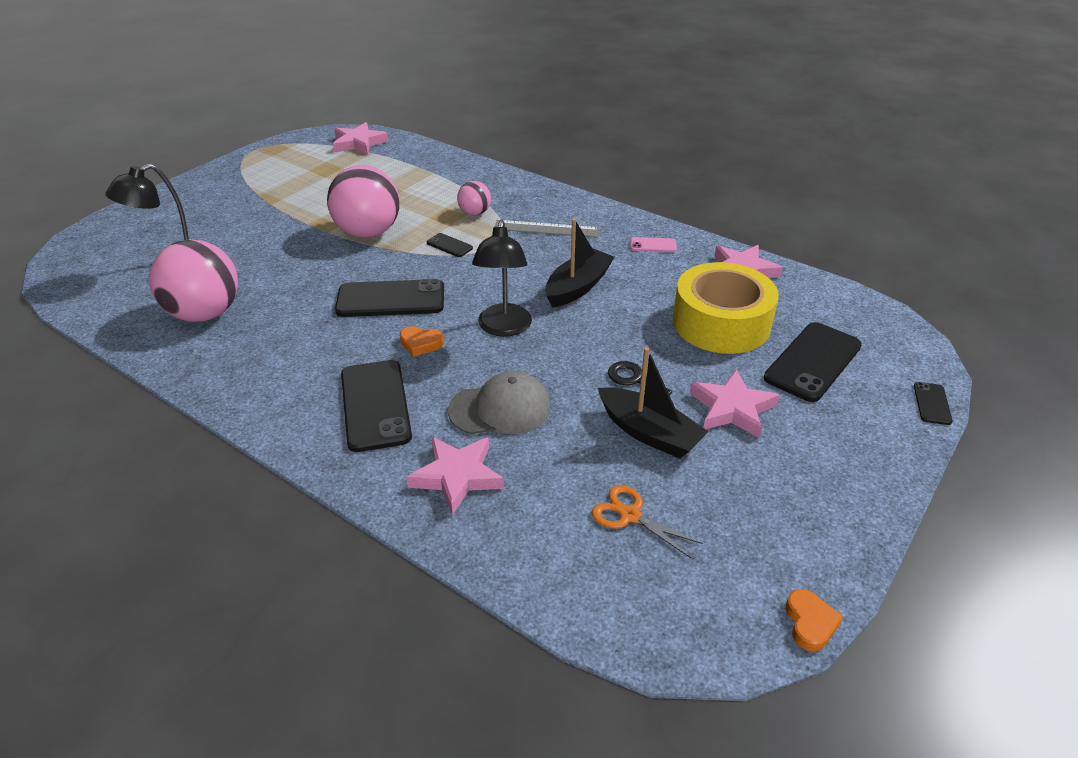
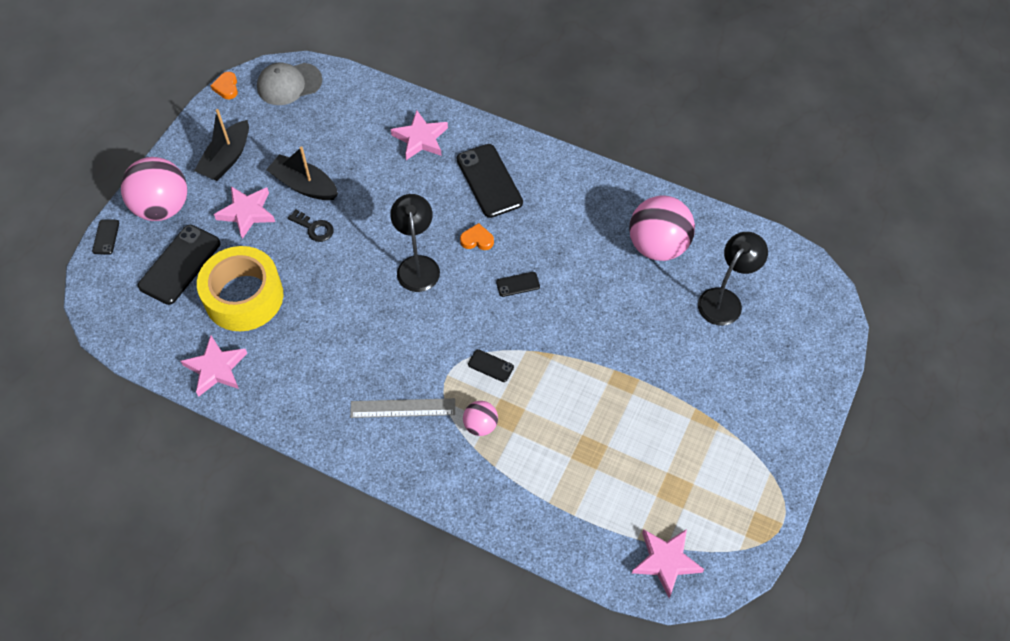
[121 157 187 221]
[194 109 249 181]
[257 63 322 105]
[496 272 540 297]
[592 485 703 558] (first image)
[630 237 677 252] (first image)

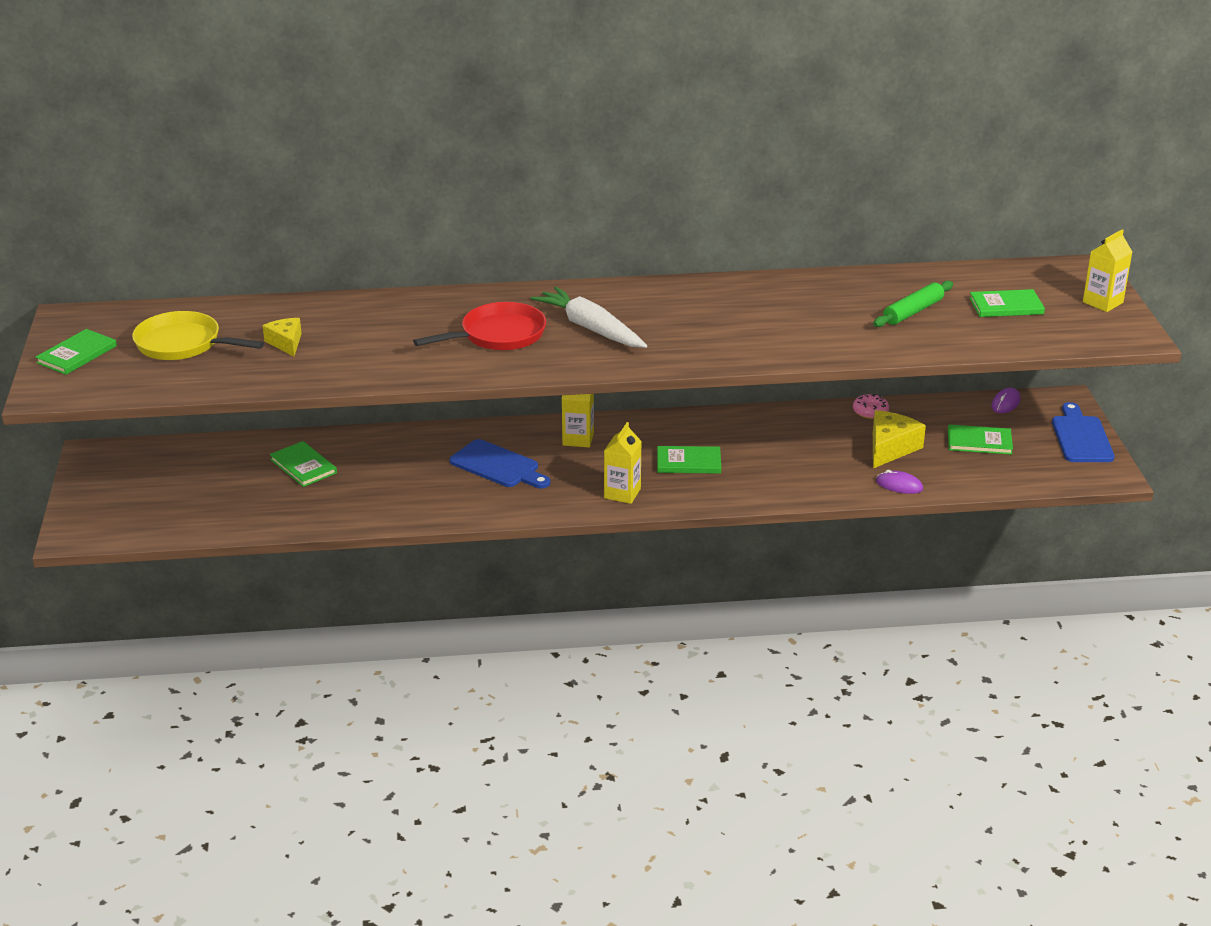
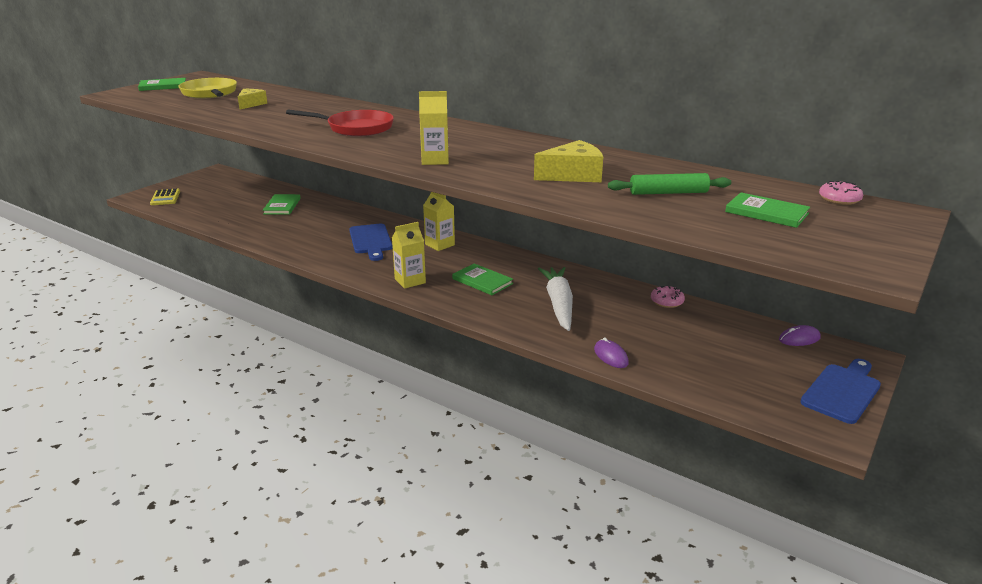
[150 188 180 205]
[419 91 449 165]
[534 140 603 182]
[538 267 573 331]
[819 181 863 205]
[948 424 1013 455] (first image)

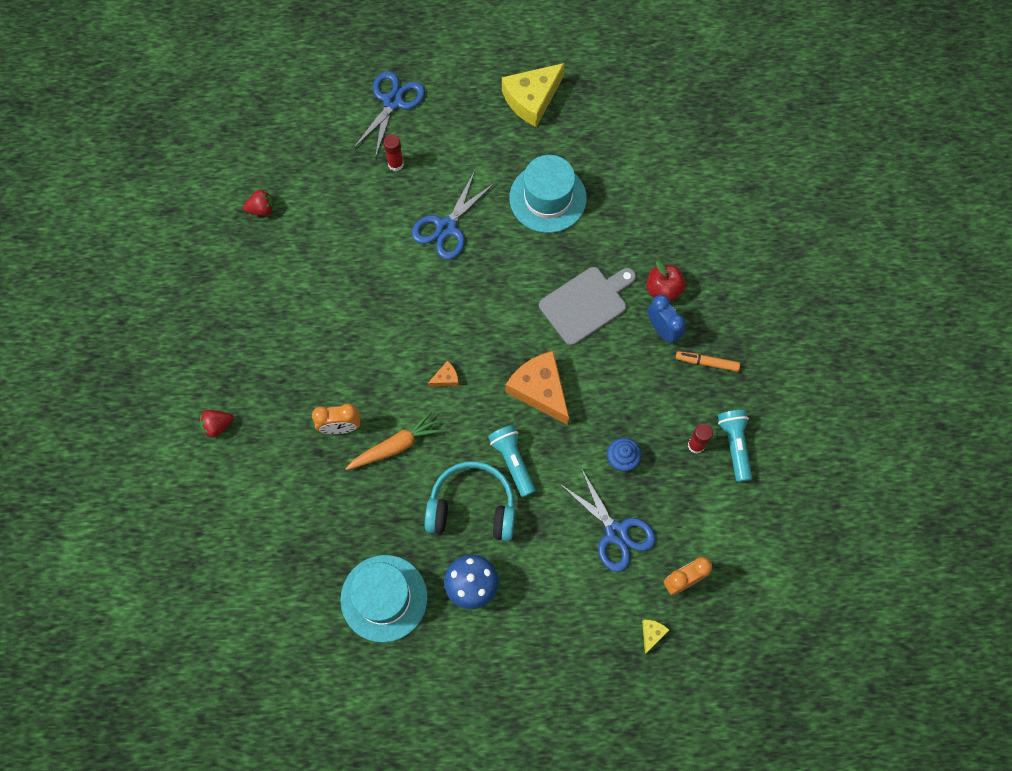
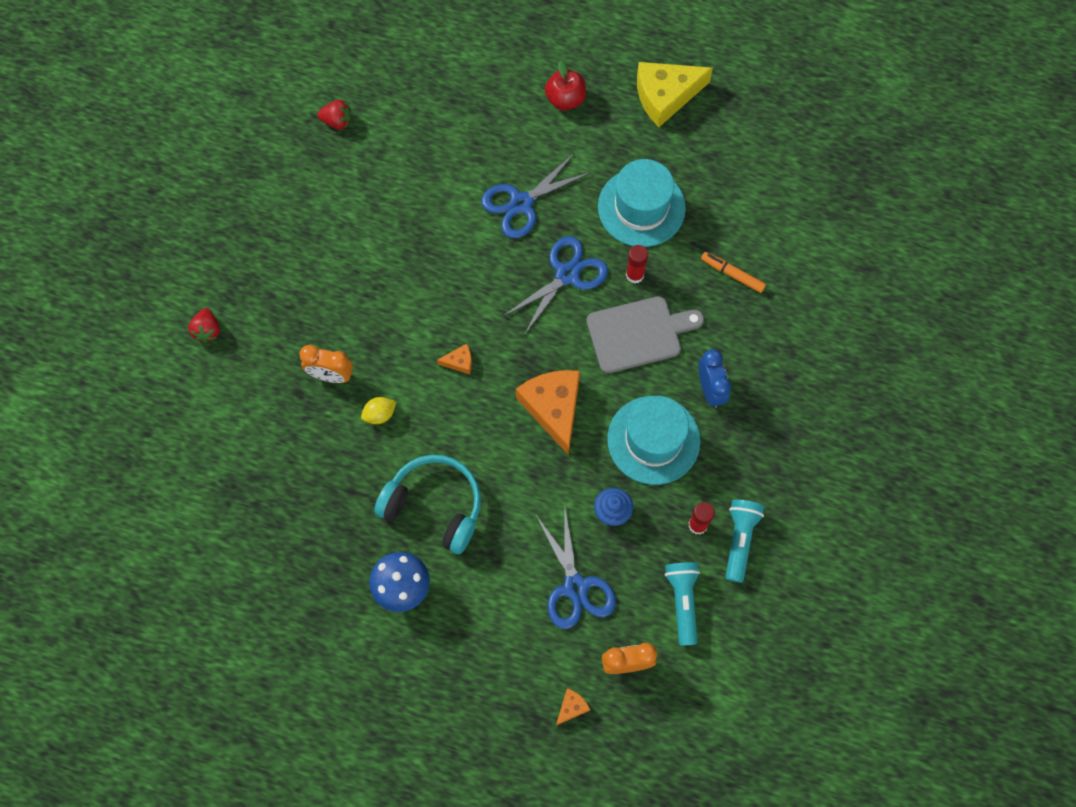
[188 308 220 343]
[361 397 396 424]
[503 236 608 335]
[545 60 586 110]
[556 688 590 725]
[607 396 700 485]
[626 245 648 284]
[665 562 700 646]
[701 252 766 293]

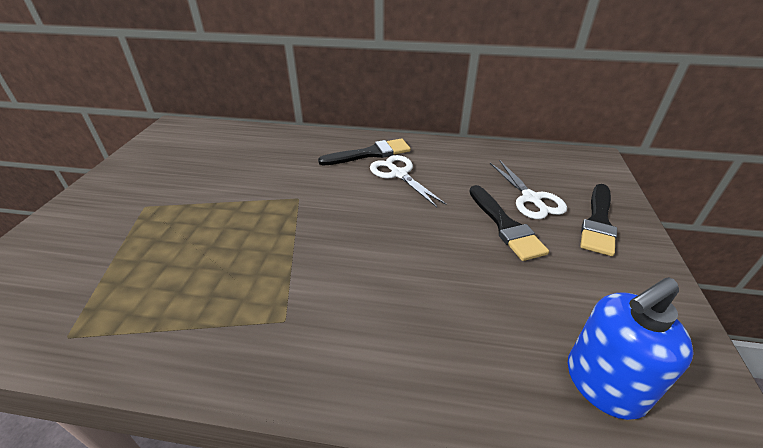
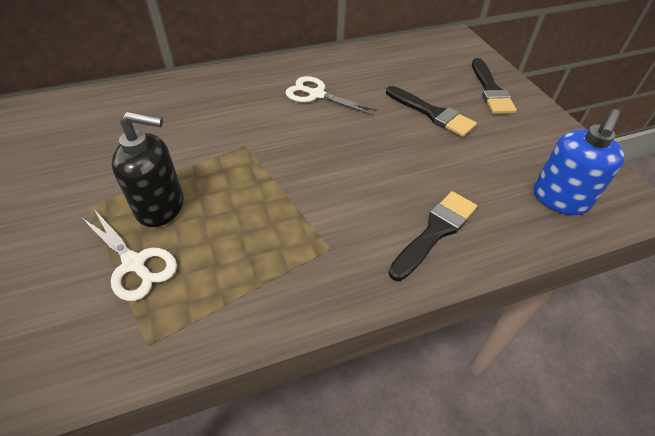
[81 209 177 301]
[111 111 184 227]
[388 191 477 281]

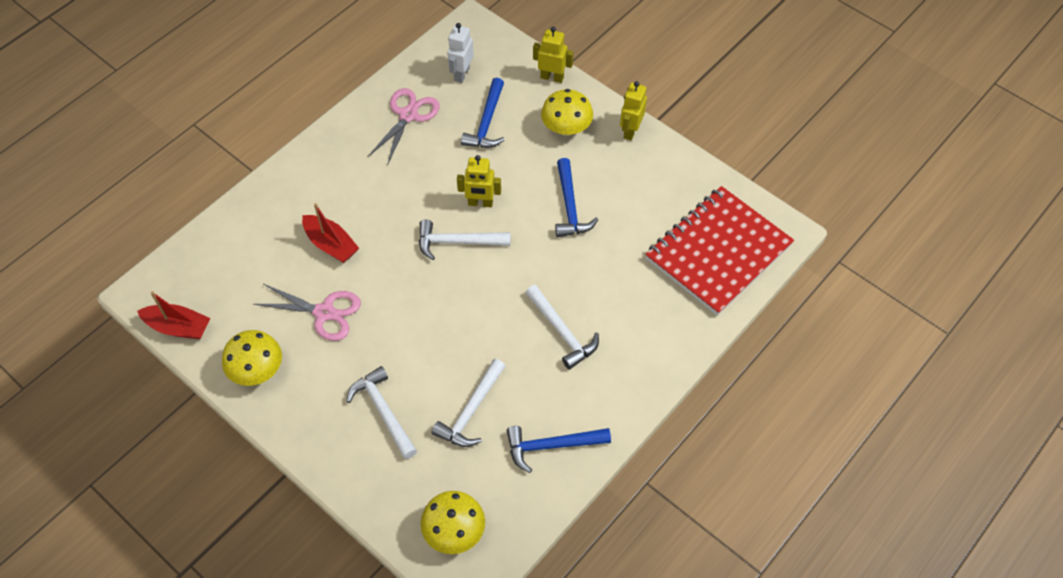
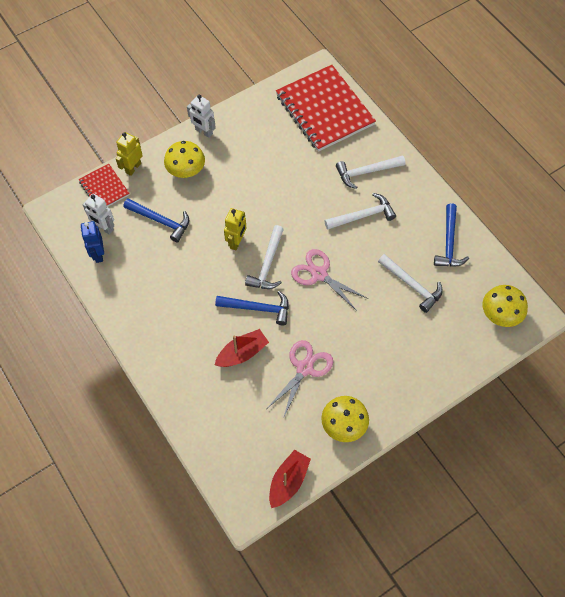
[78 164 130 207]
[81 221 104 263]
[187 94 216 138]
[215 291 289 325]
[291 249 368 311]
[336 156 405 189]

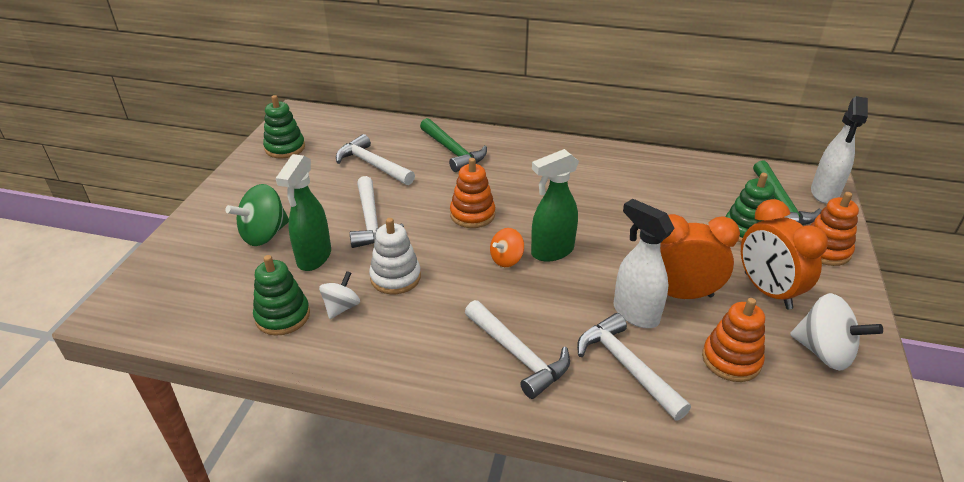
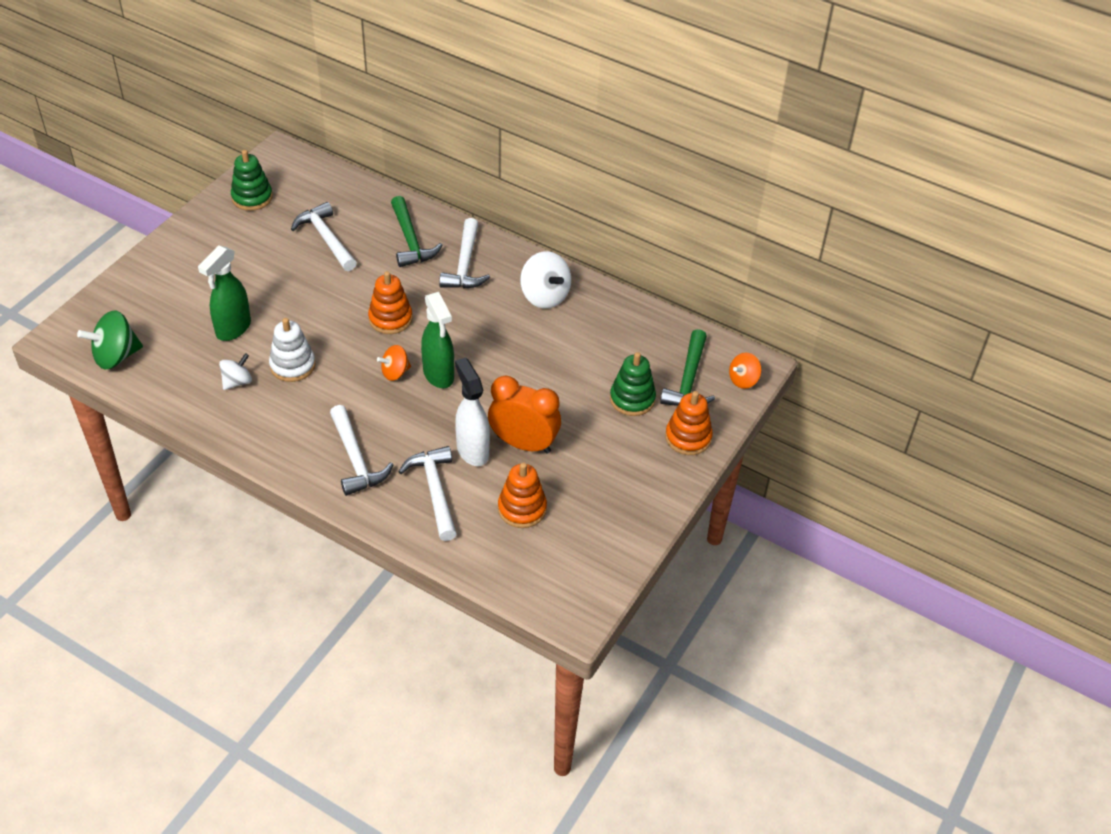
[77 310 143 369]
[421 292 454 388]
[439 218 490 289]
[520 251 571 308]
[729 353 762 389]
[253 255 310 336] (first image)
[741 199 828 309] (first image)

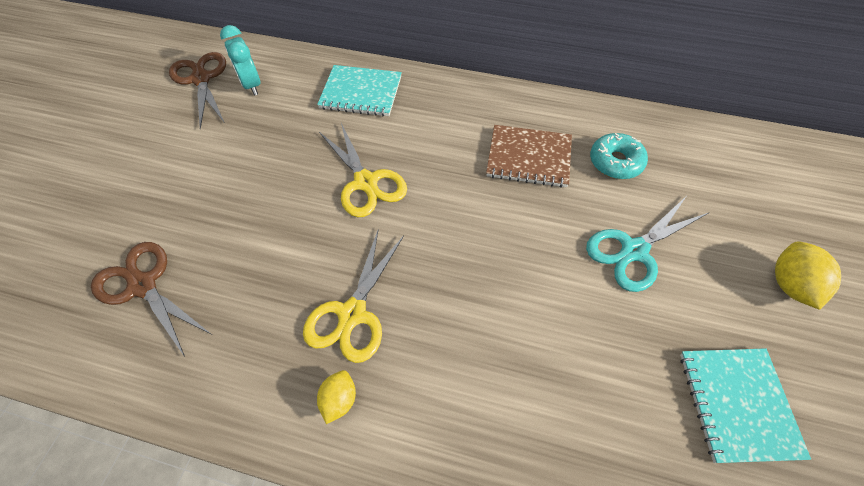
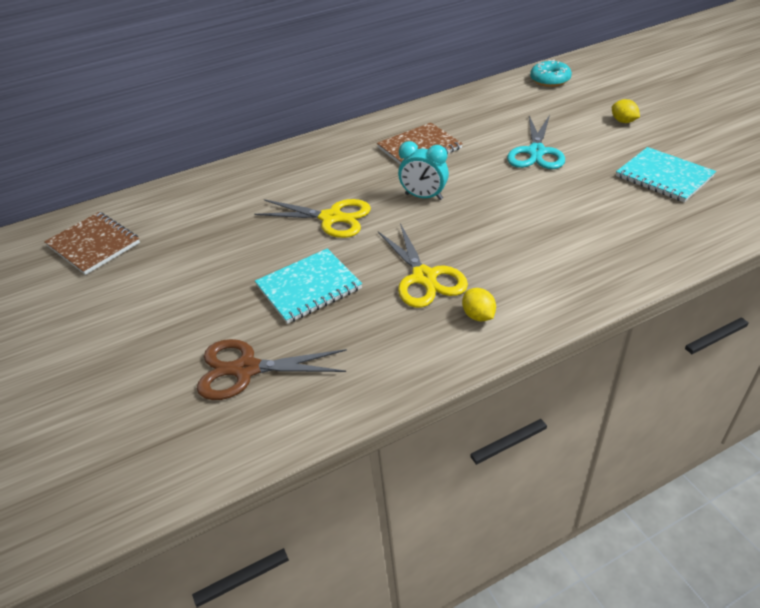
[44 212 140 275]
[255 248 362 324]
[398 141 449 200]
[530 60 572 87]
[612 99 640 123]

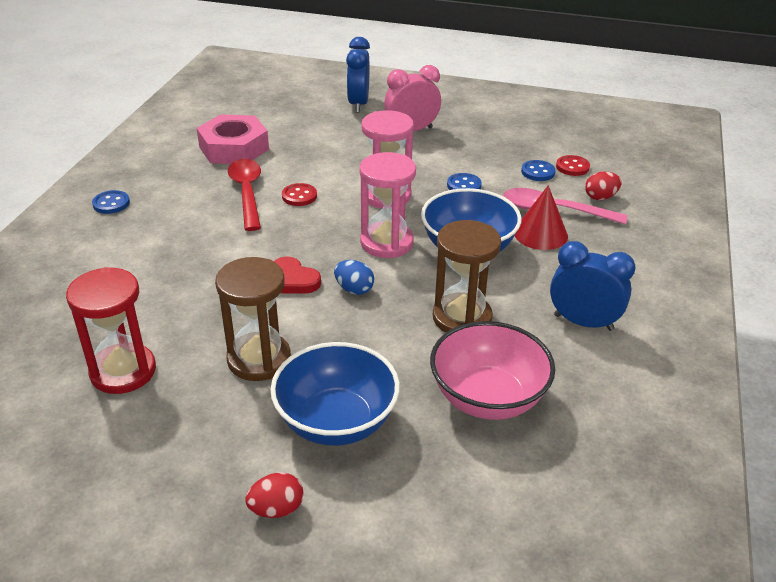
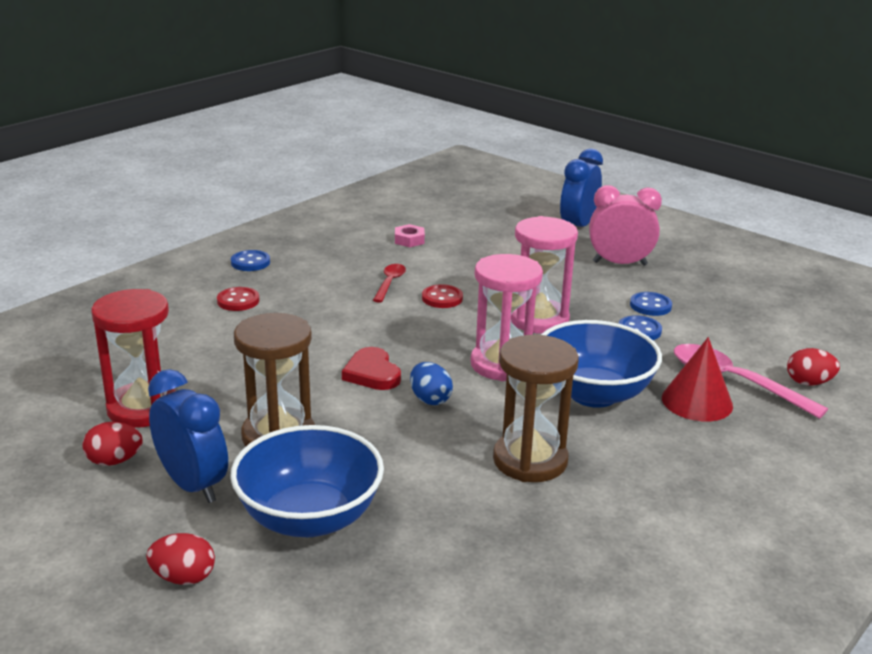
[83 422 143 466]
[148 369 228 503]
[217 287 259 311]
[373 264 406 303]
[395 224 425 247]
[630 292 672 316]
[430 321 555 420] (first image)

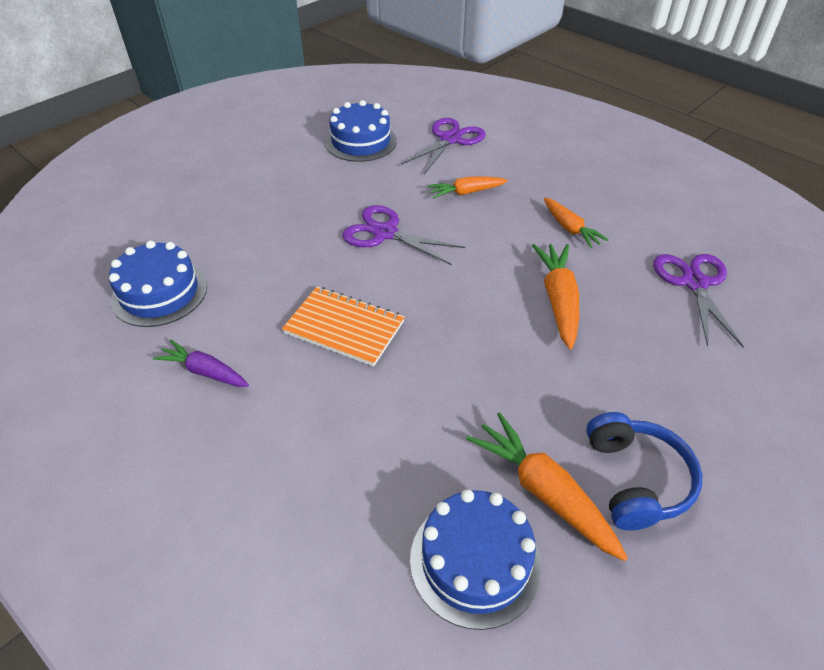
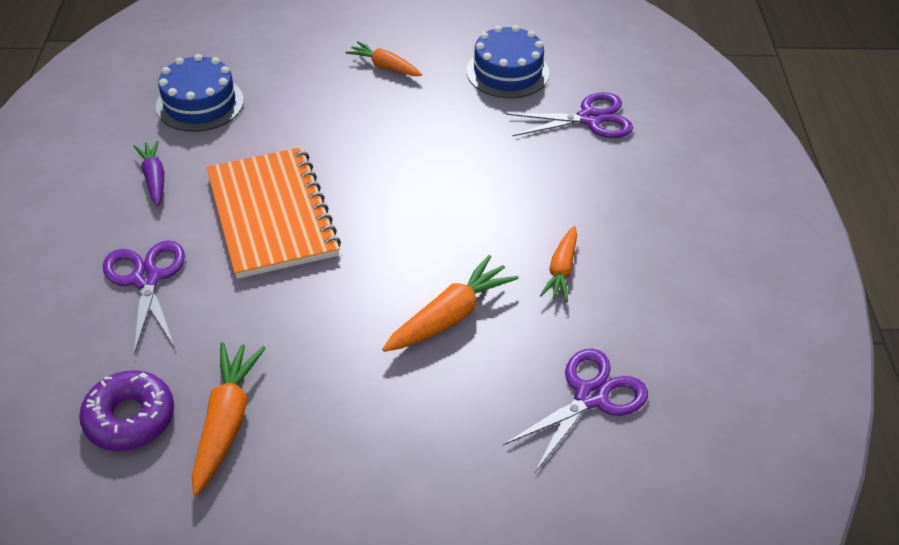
[79 370 174 451]
[103 240 185 355]
[206 147 341 279]
[345 41 422 76]
[586 412 702 530] (first image)

